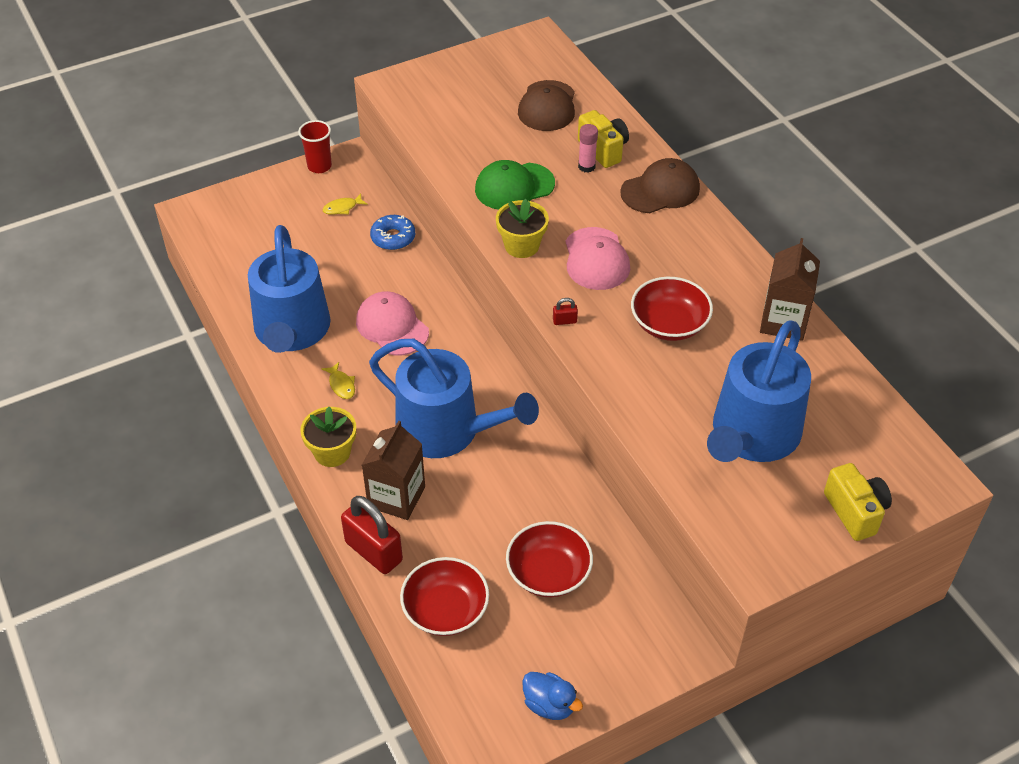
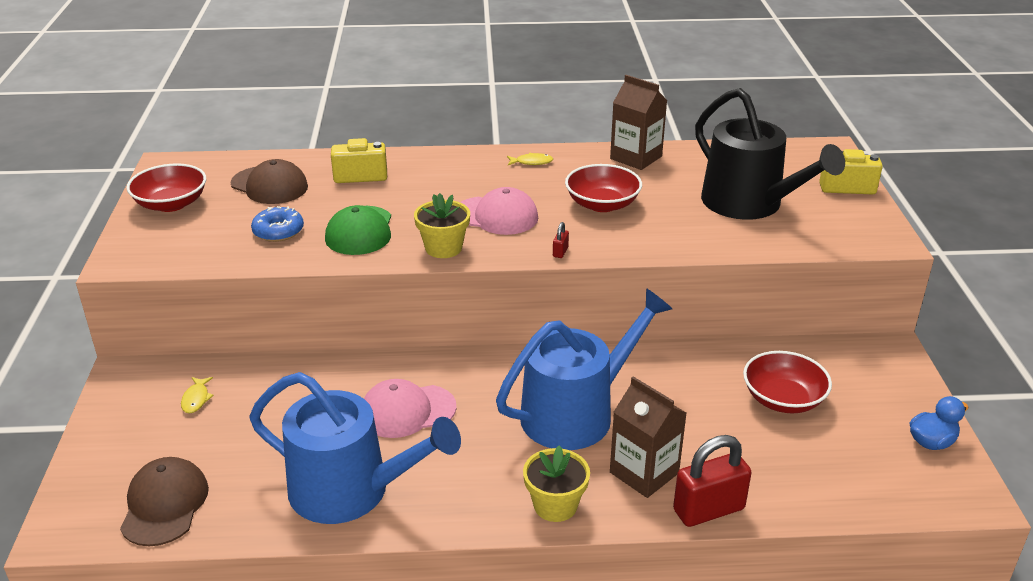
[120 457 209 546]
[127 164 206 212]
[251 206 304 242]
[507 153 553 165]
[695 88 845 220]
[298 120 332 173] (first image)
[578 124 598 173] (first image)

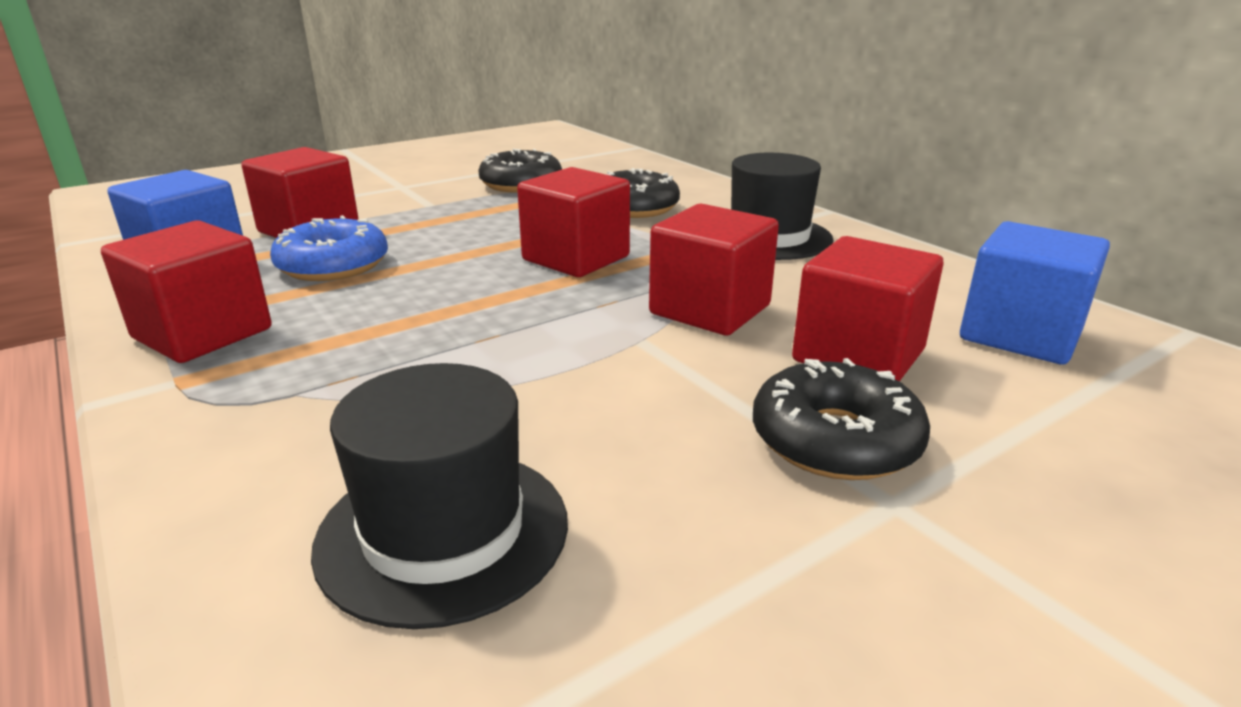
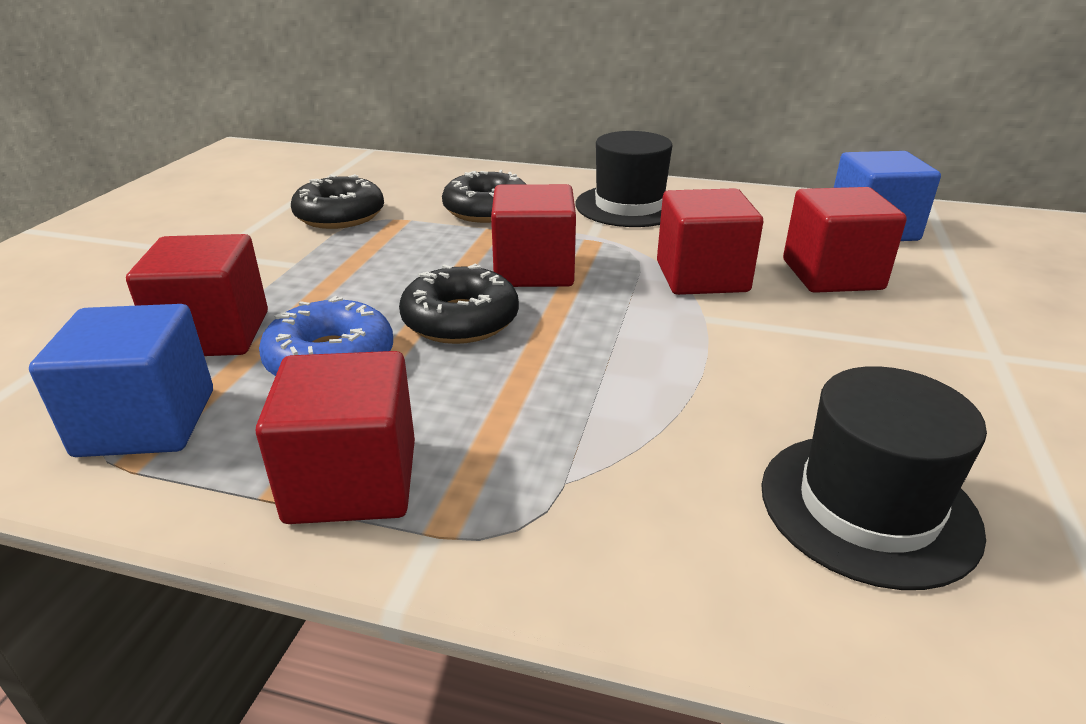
[399 264 519 344]

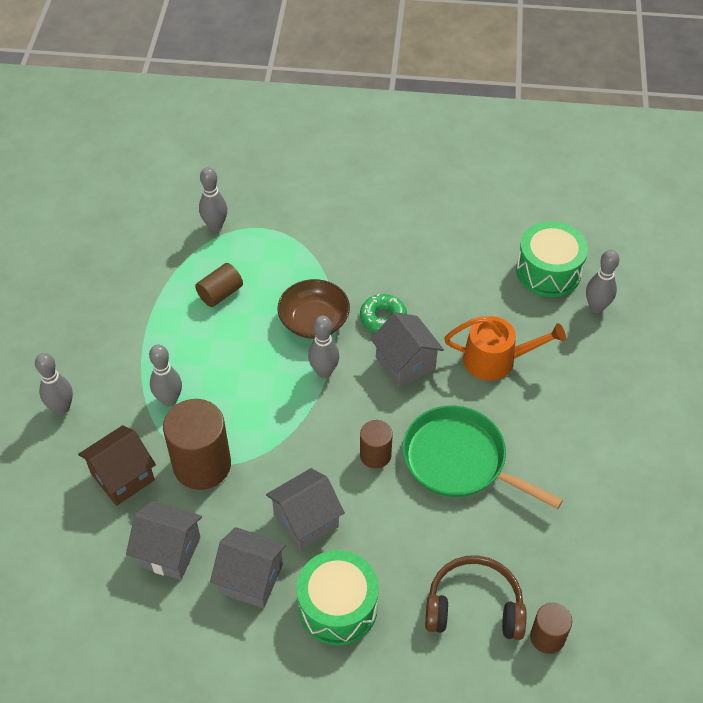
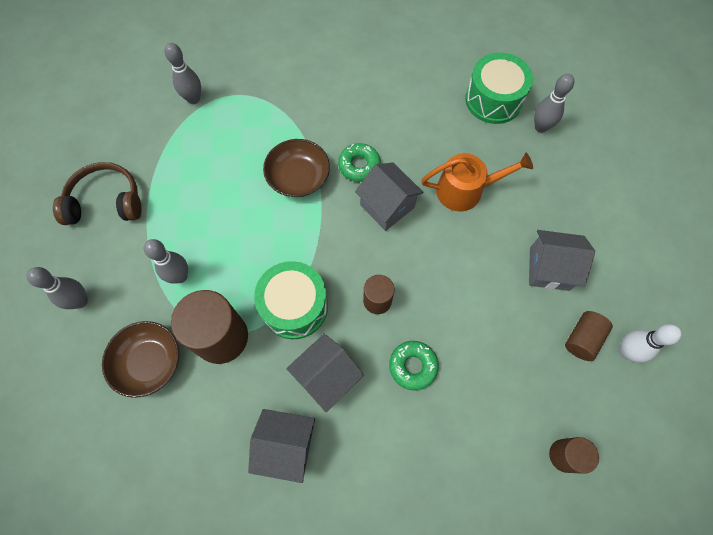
[53 162 142 225]
[102 321 179 398]
[254 261 328 339]
[389 341 439 390]
[529 230 595 291]
[565 311 613 361]
[619 324 682 362]
[308 316 339 378] (first image)
[402 405 563 509] (first image)

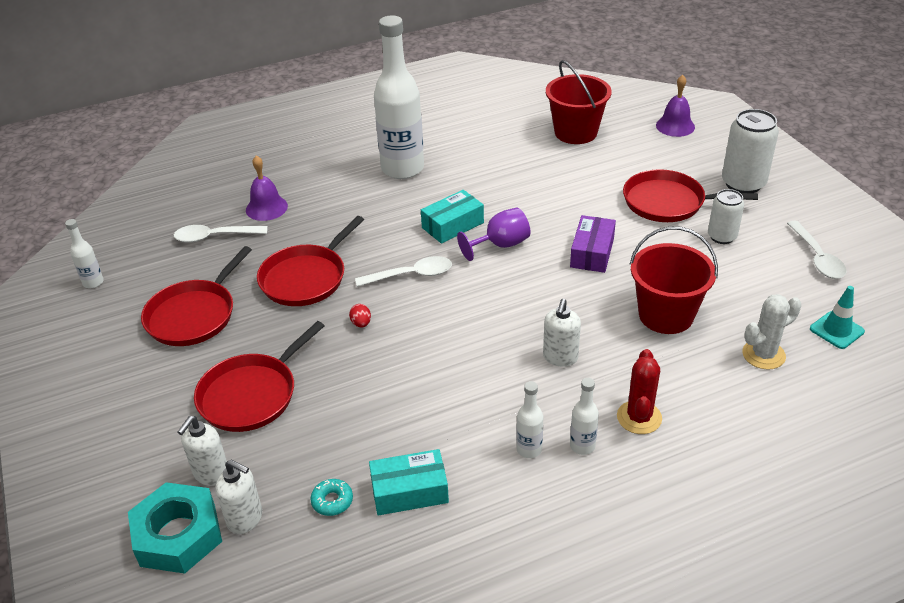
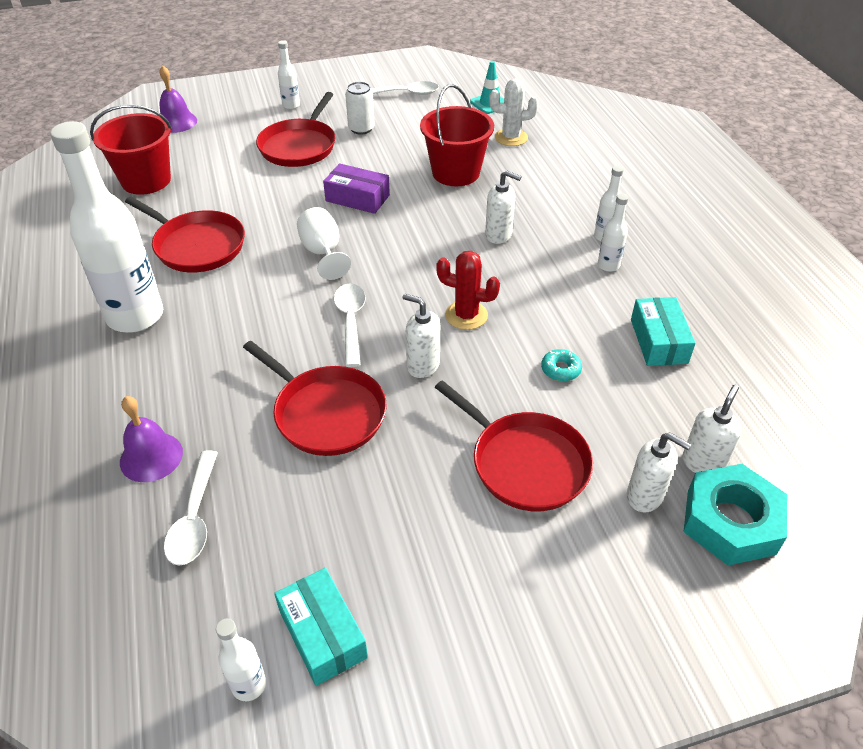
[125 196 245 272]
[274 568 368 686]
[278 40 300 109]
[297 207 351 280]
[403 294 440 378]
[436 251 500 330]
[489 79 539 146]
[541 349 582 382]

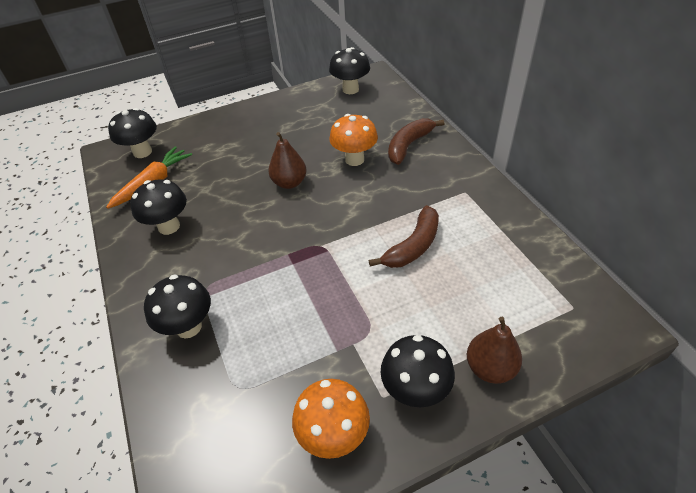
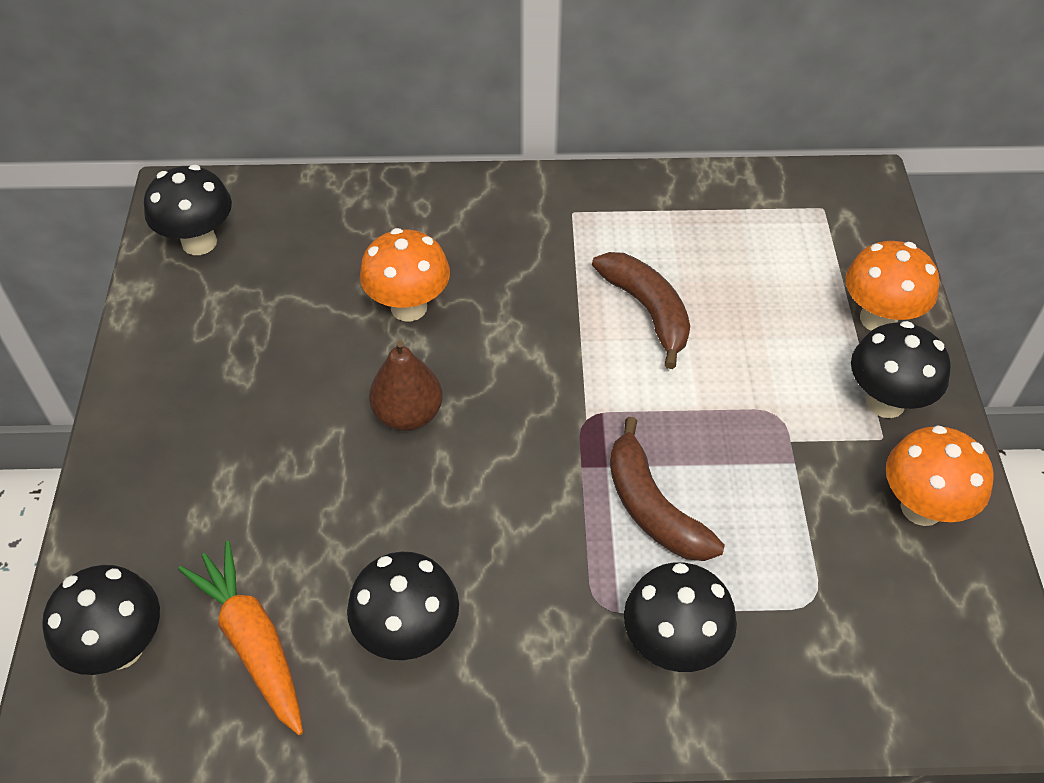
[610 417 725 561]
[846 241 939 331]

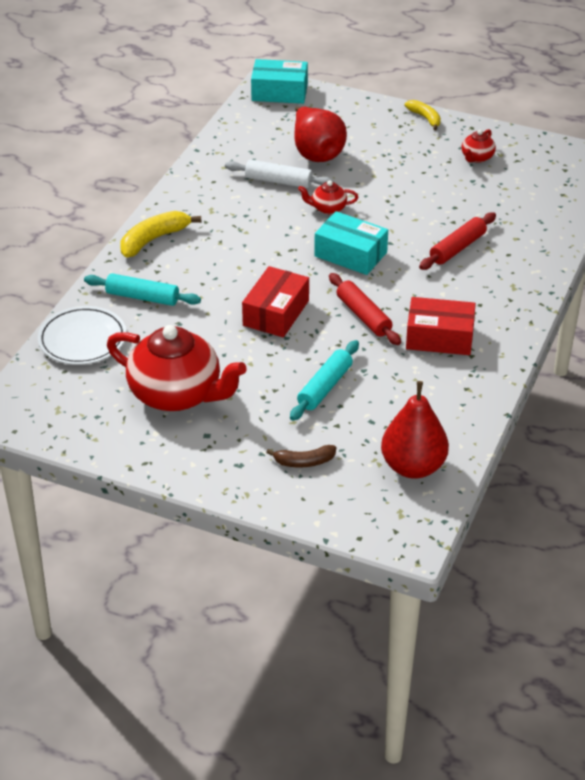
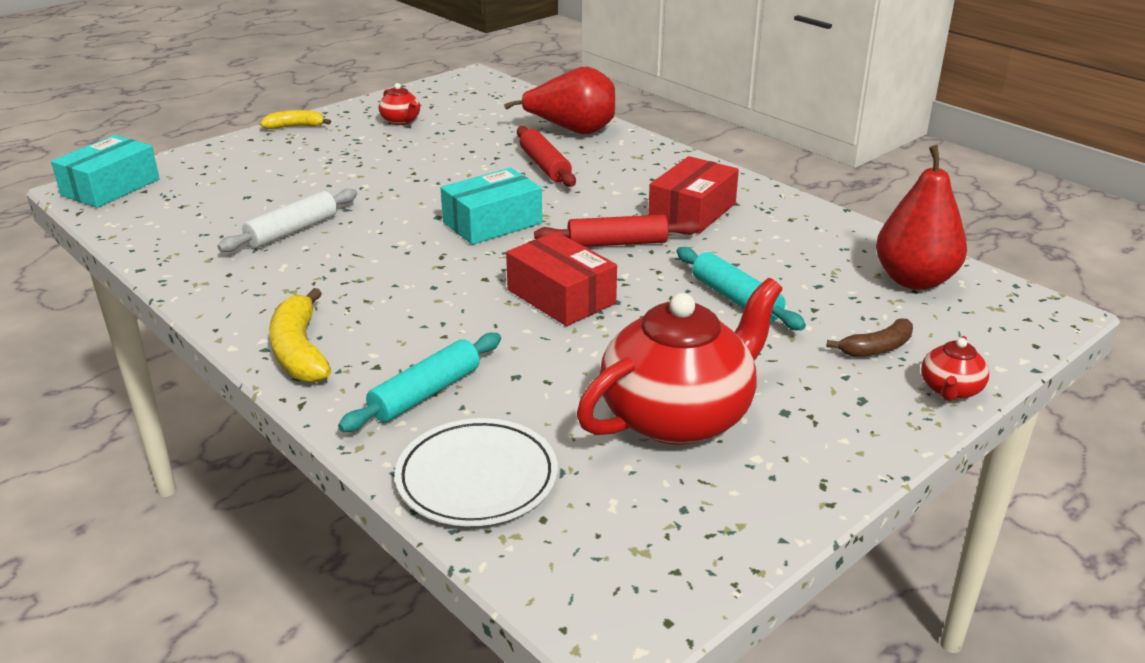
[504 67 615 134]
[827 319 913 357]
[921 336 989 401]

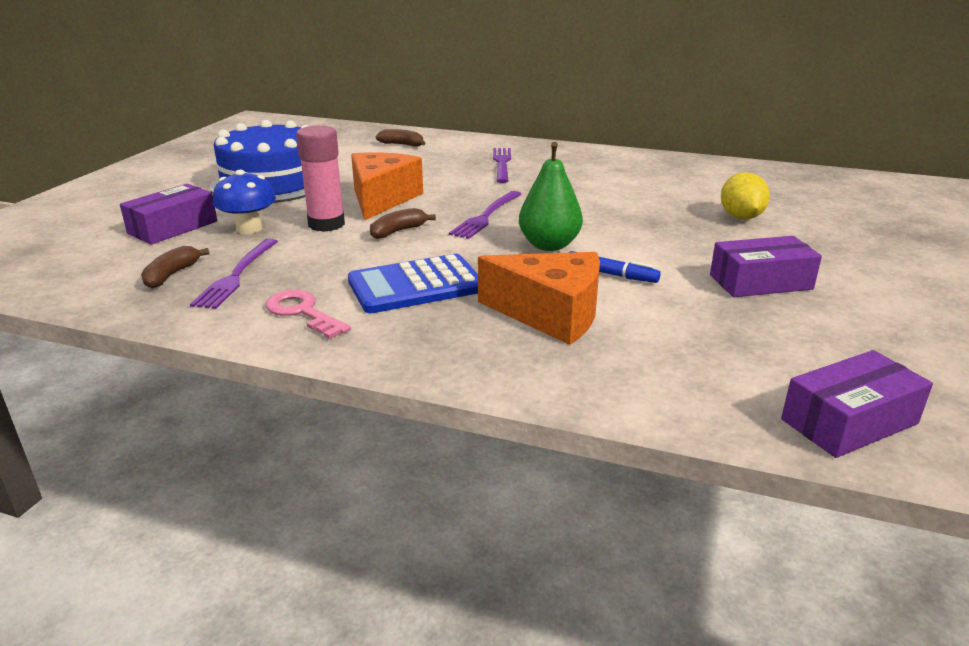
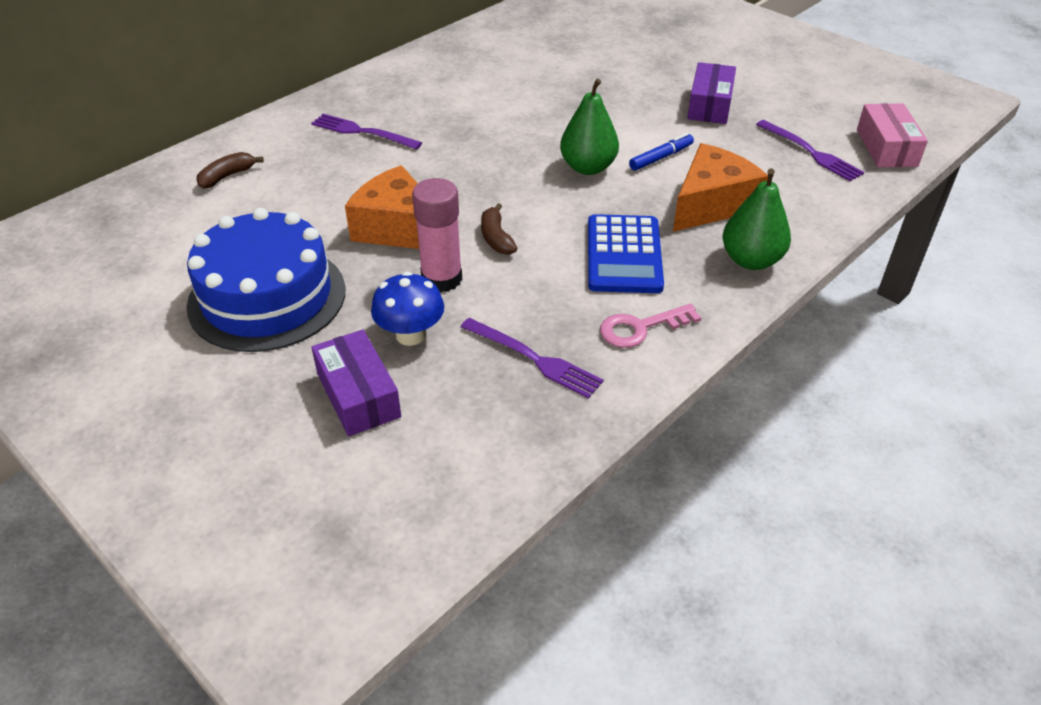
[723 169 791 270]
[756 120 864 181]
[857 103 928 168]
[141 246 209 289] (first image)
[721 172 770 220] (first image)

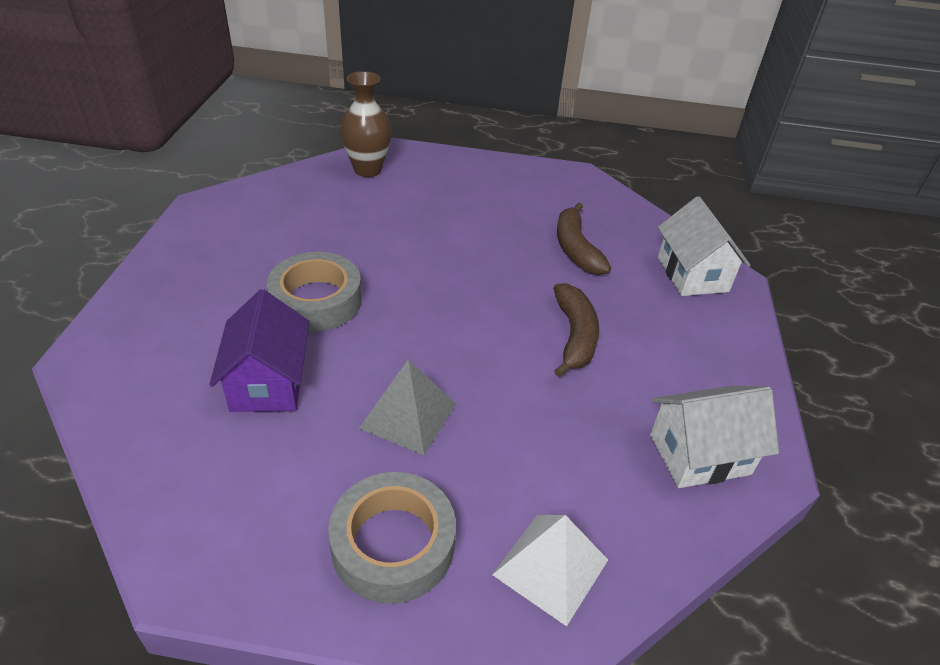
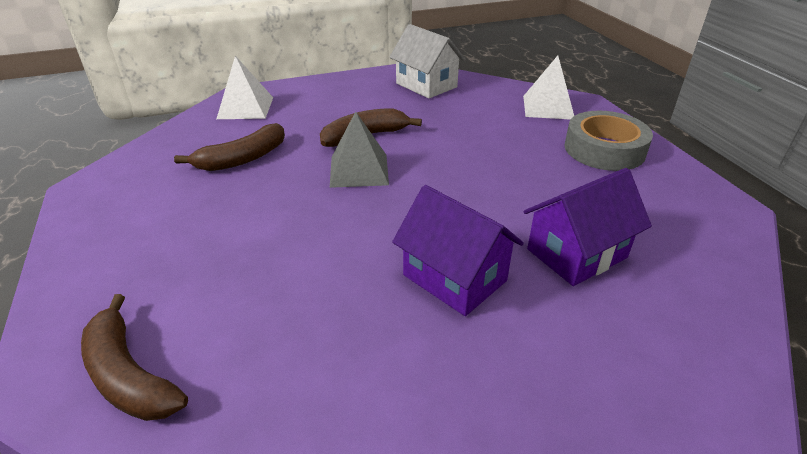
[81 294 188 421]
[217 56 273 119]
[330 111 389 188]
[392 185 524 316]

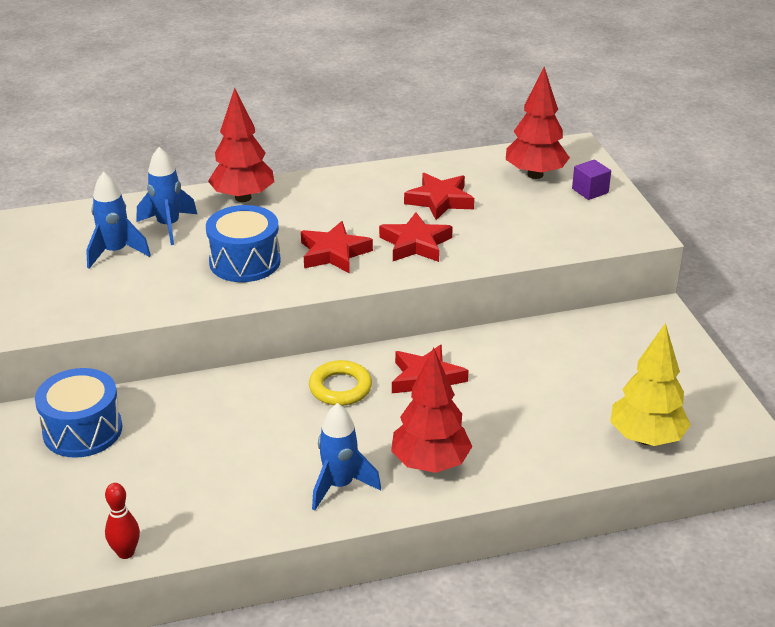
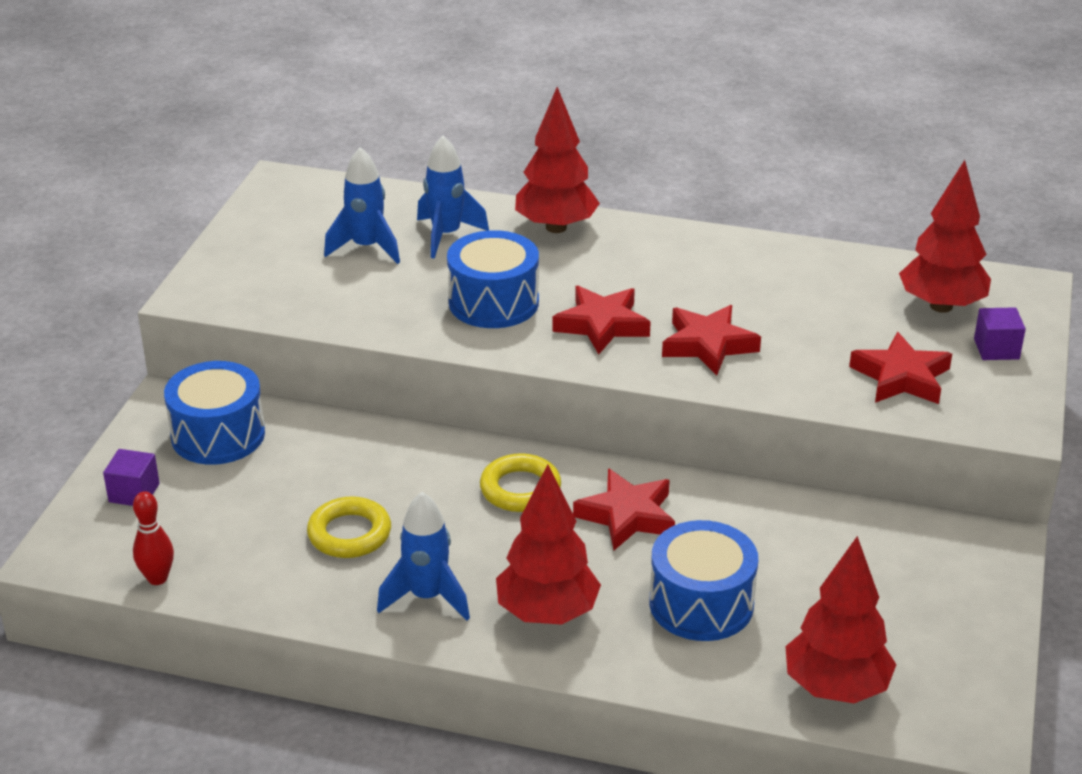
[103 449 160 506]
[307 496 391 558]
[649 520 758 641]
[785 536 897 703]
[849 332 952 404]

